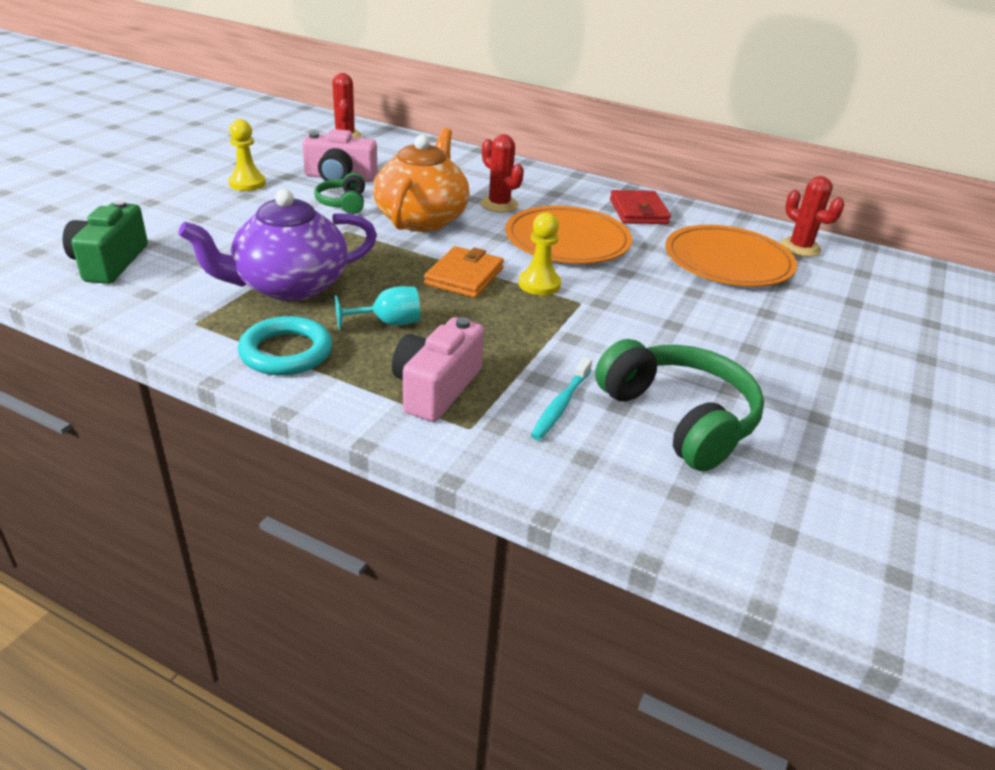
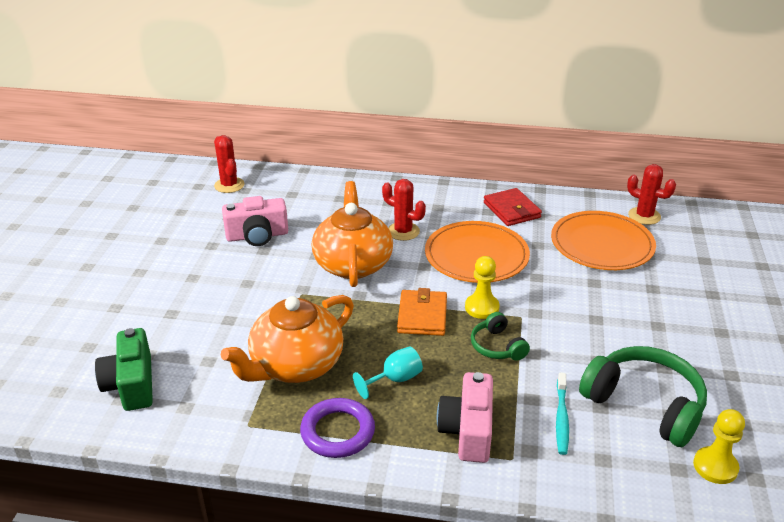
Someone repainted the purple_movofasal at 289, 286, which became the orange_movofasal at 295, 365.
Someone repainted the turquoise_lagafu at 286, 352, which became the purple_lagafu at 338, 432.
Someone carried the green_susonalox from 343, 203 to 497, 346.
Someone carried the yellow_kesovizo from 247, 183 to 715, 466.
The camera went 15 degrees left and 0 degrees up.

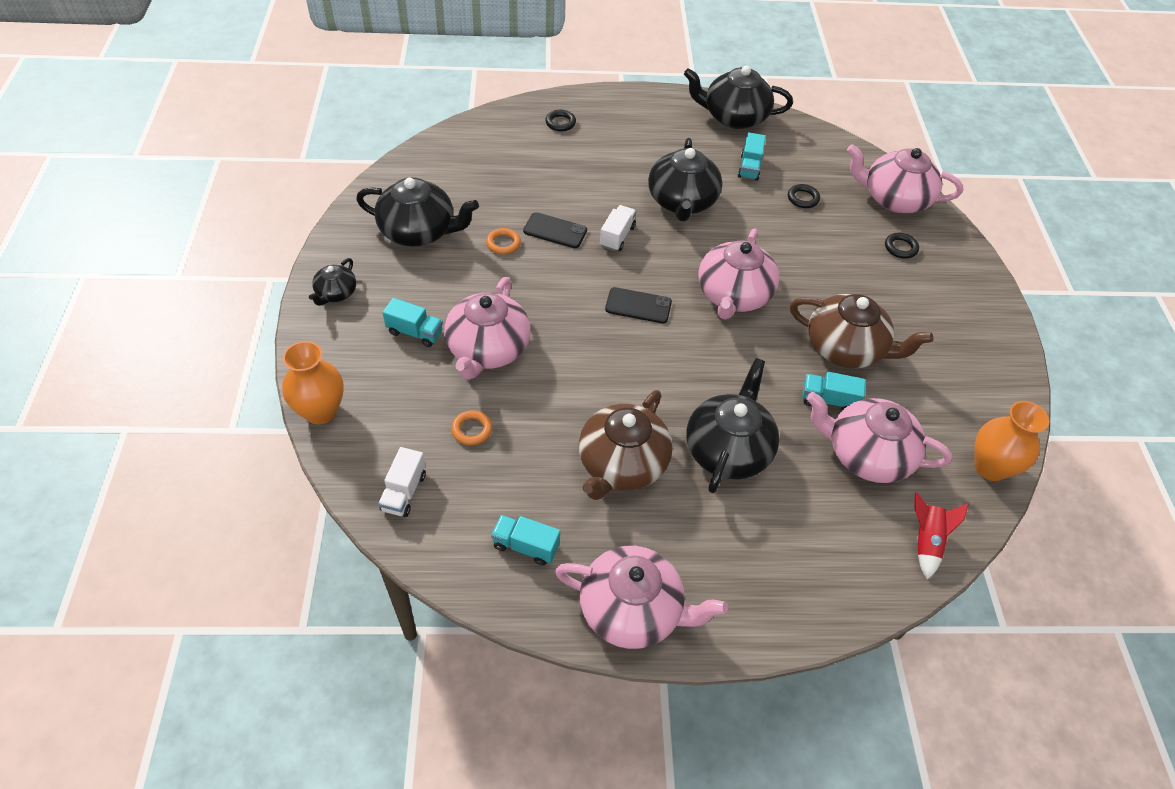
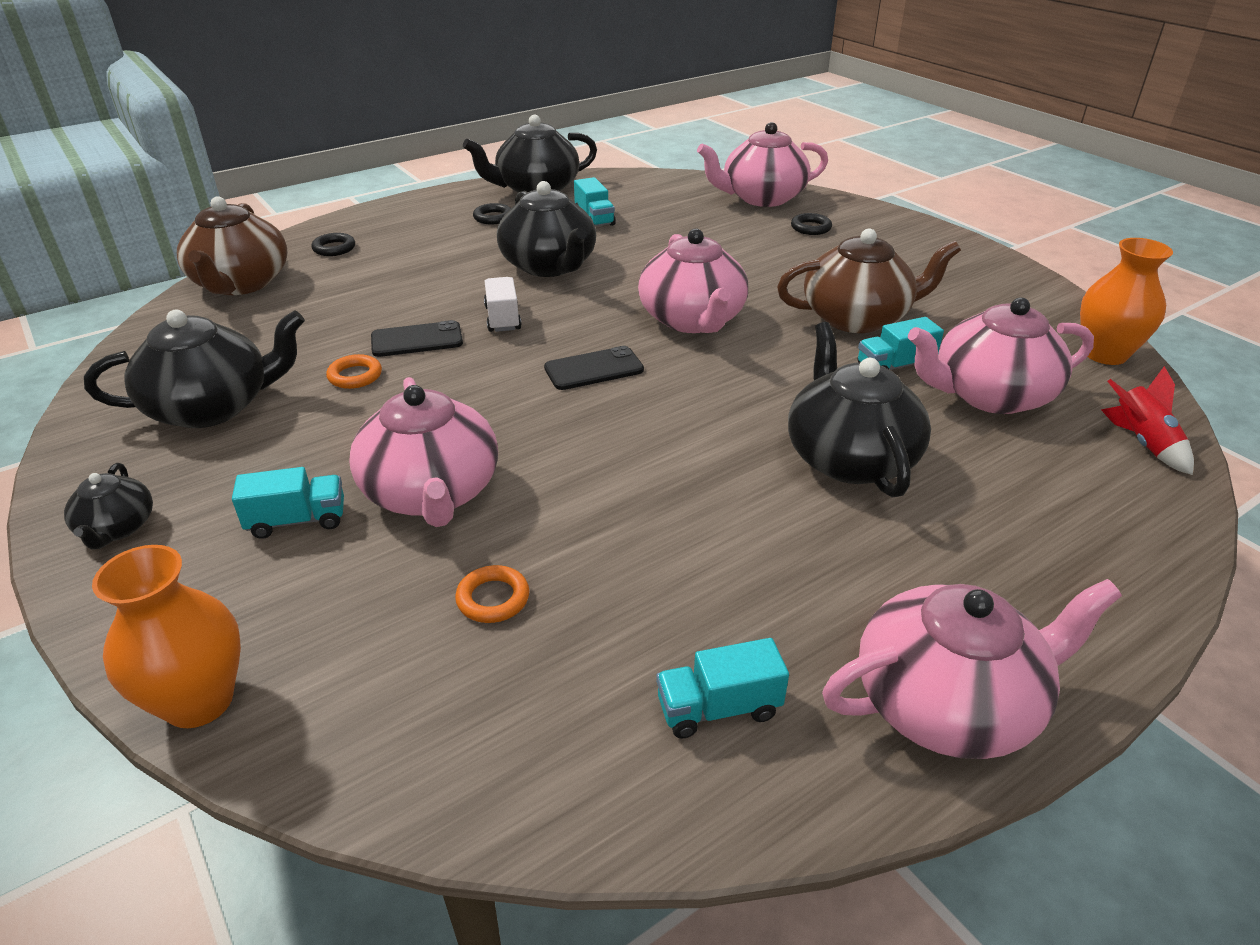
Someone carried the brown_movofasal from 621, 464 to 241, 283.
Someone carried the black_lagafu from 803, 198 to 493, 217.
Someone took away the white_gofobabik at 404, 492.
The camera went 30 degrees left and 15 degrees down.

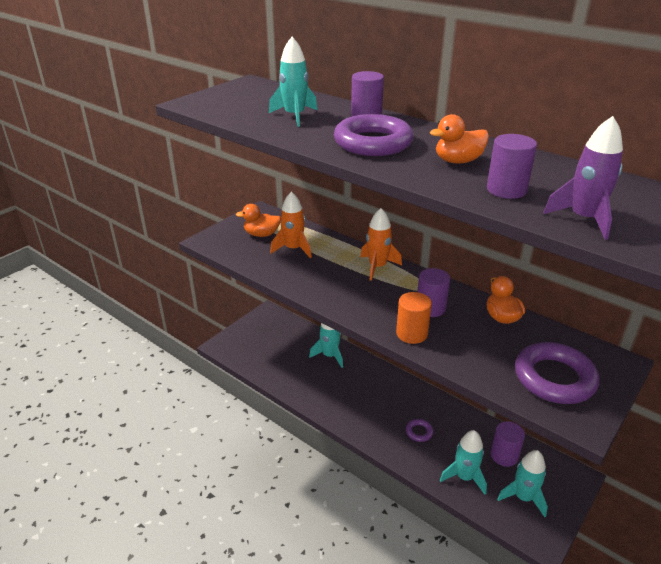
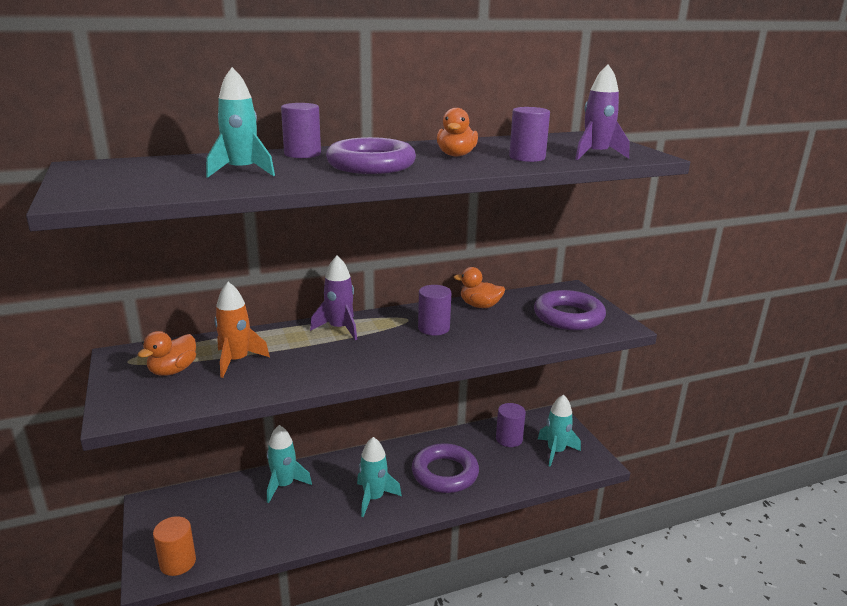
Someone carried the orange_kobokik from 411, 333 to 178, 562.
Someone repainted the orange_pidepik at 377, 267, which became the purple_pidepik at 339, 328.
Someone carried the turquoise_pidepik from 464, 477 to 374, 498.
Someone scaled the purple_lagafu at 419, 432 by 2.22.
The camera went 60 degrees left and 10 degrees down.

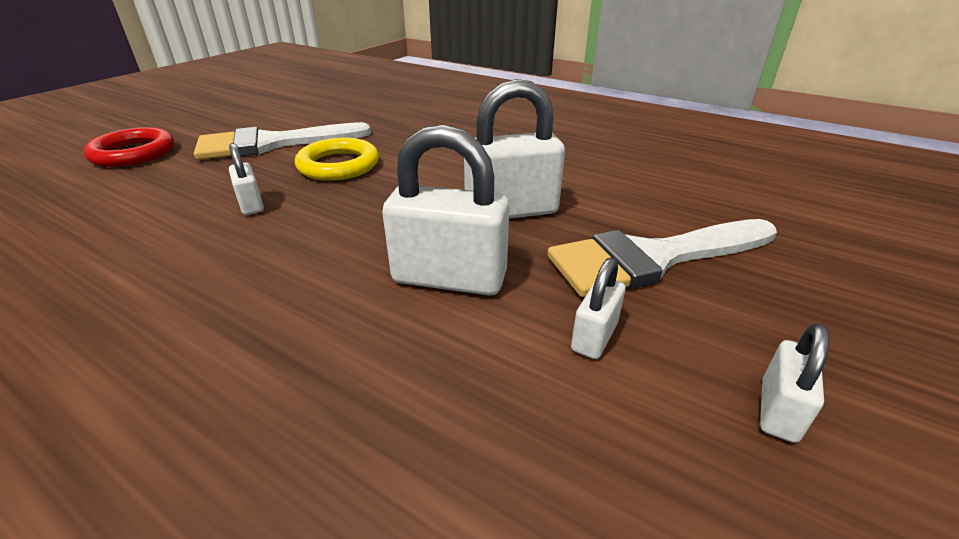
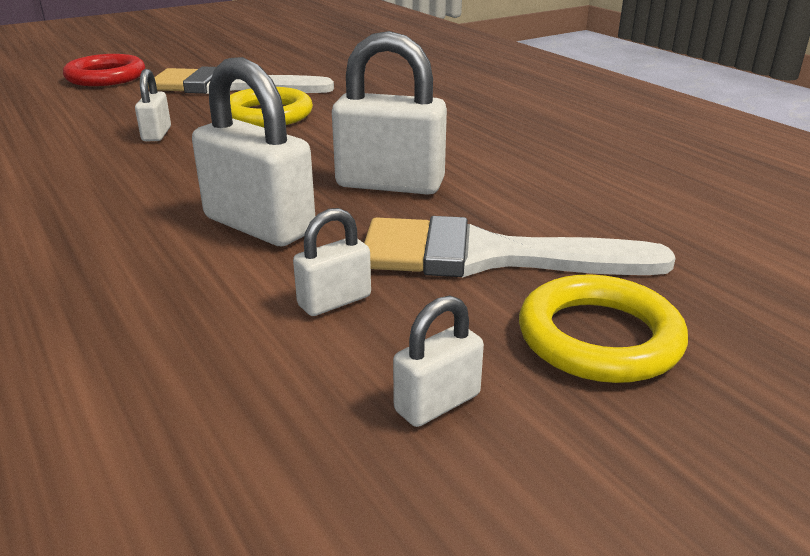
Someone put down the yellow_lagafu at 599, 337.
The camera went 25 degrees right and 5 degrees down.

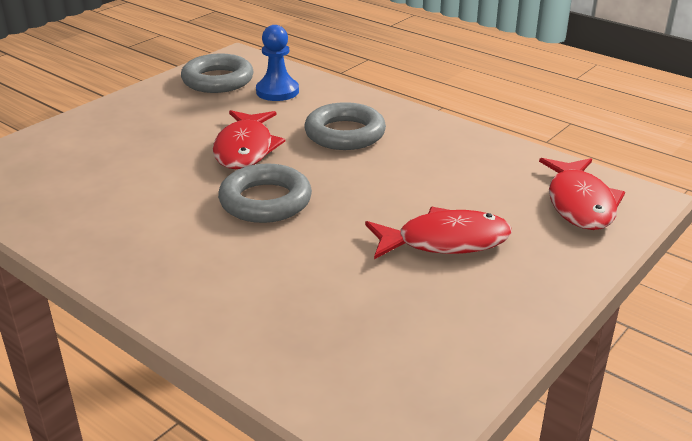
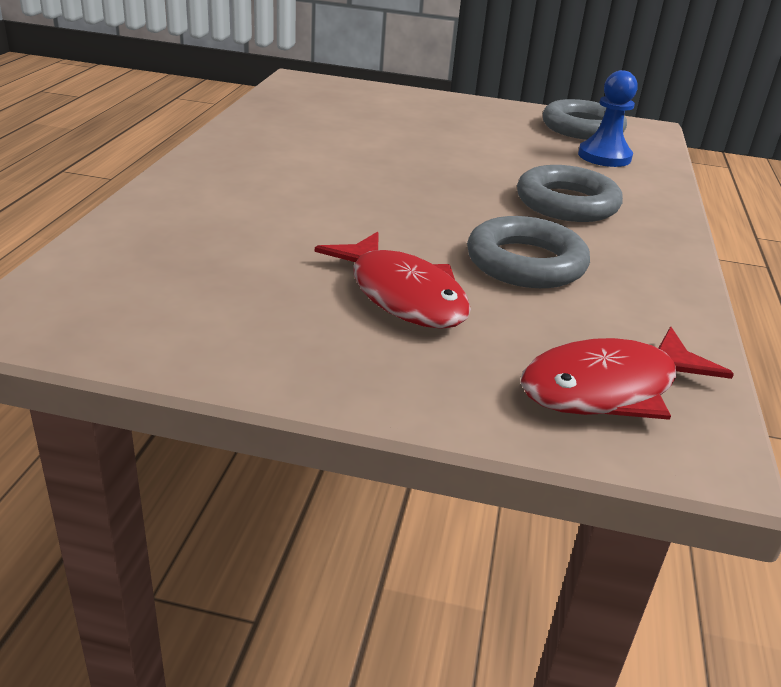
Someone carried the grey_lagafu from 265, 201 to 525, 263.
Someone took away the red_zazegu at 245, 149.
The camera went 60 degrees right and 0 degrees up.

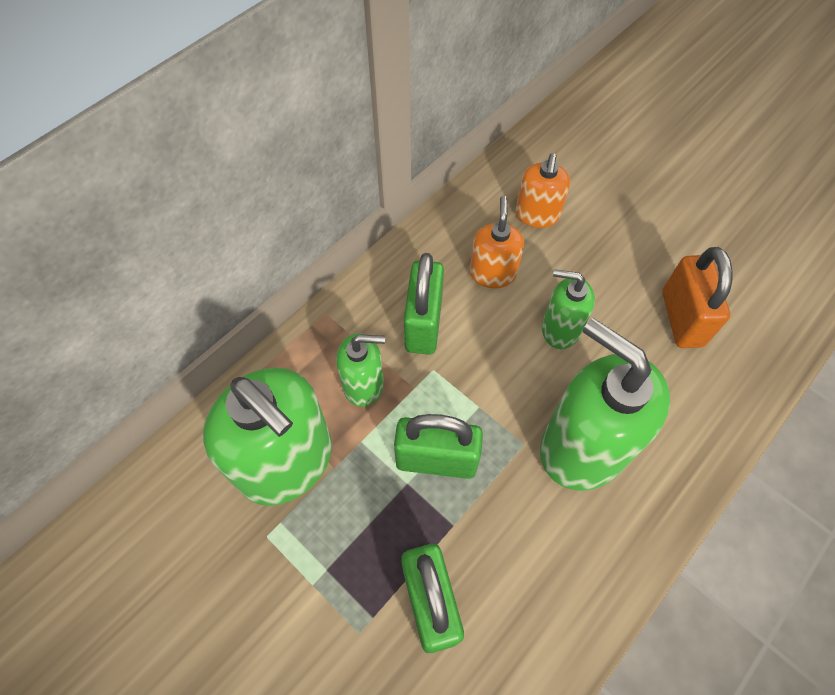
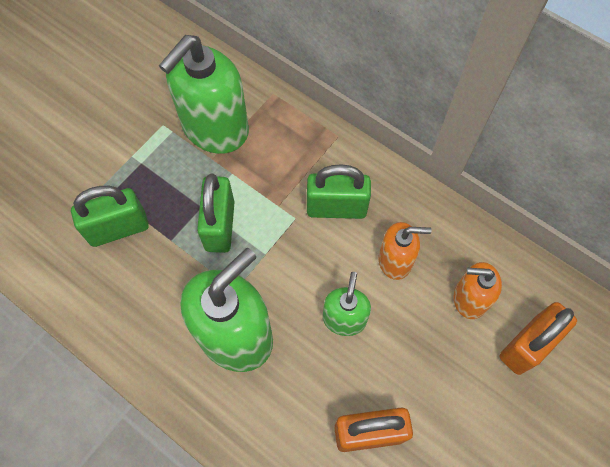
Someone put down the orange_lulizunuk at 527, 345.
Someone took away the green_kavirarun at 363, 384.
The camera went 85 degrees right and 5 degrees up.

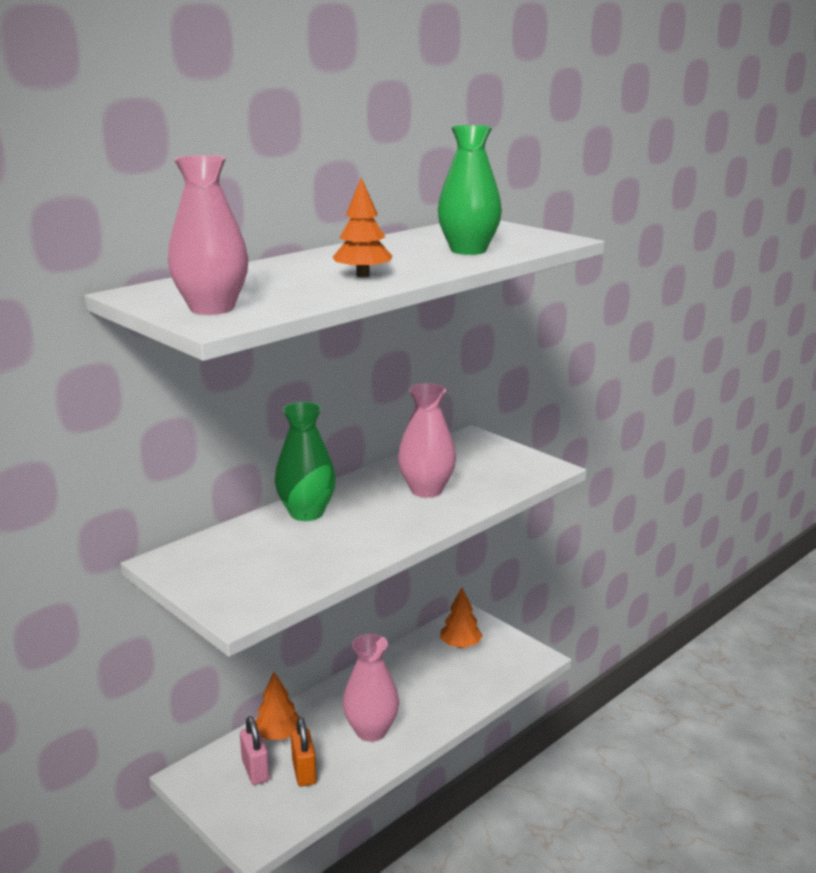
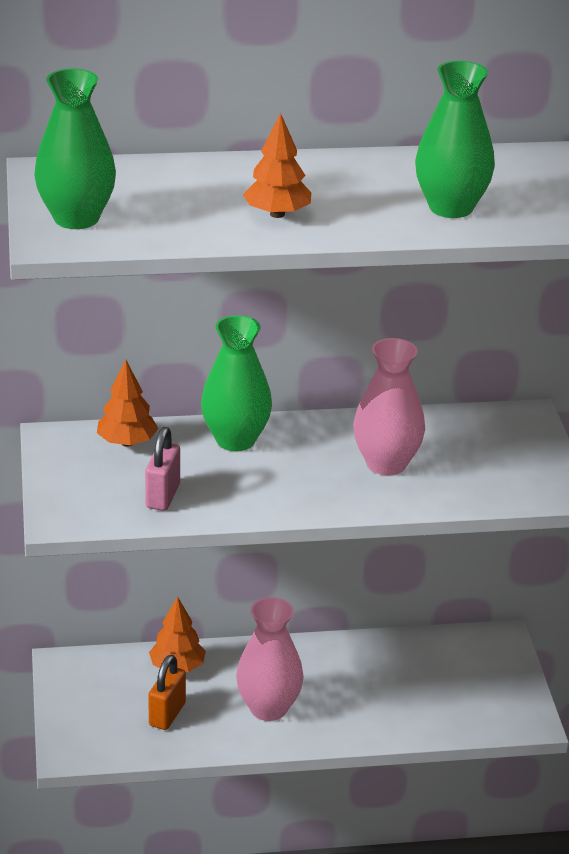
Someone repainted the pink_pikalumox at 212, 308, which became the green_pikalumox at 76, 218.
Someone carried the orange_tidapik from 460, 645 to 127, 442.
Someone carried the pink_lulizunuk from 255, 771 to 163, 496.
The camera went 35 degrees right and 10 degrees up.

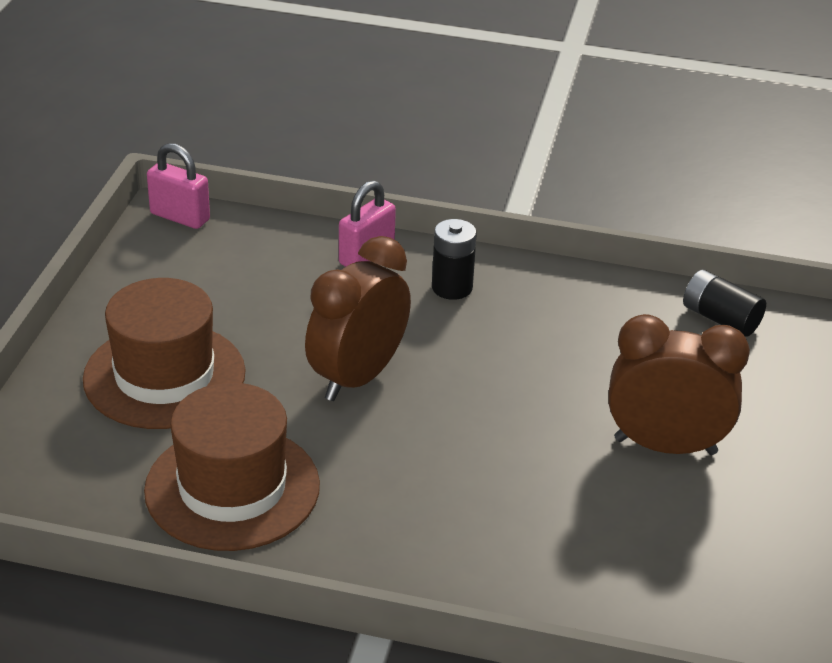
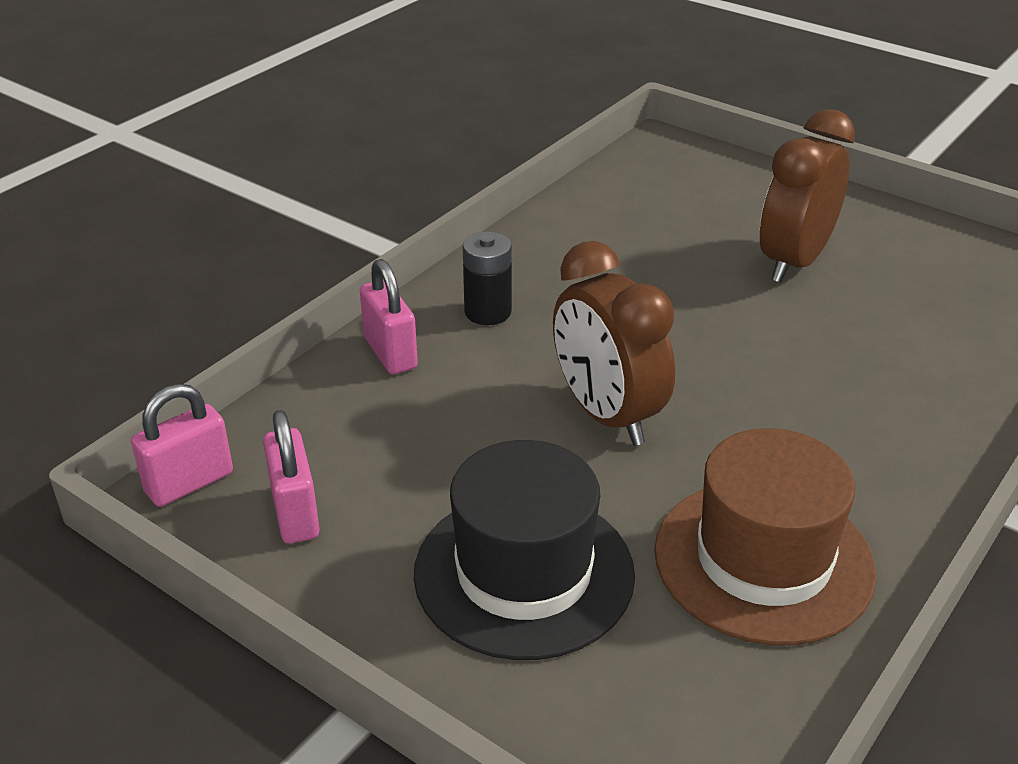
Someone put down the pink_lulizunuk at 295, 513.
Someone repainted the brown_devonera at 164, 376, which became the black_devonera at 524, 573.
Someone took away the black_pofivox at 720, 318.
The camera went 65 degrees left and 0 degrees up.

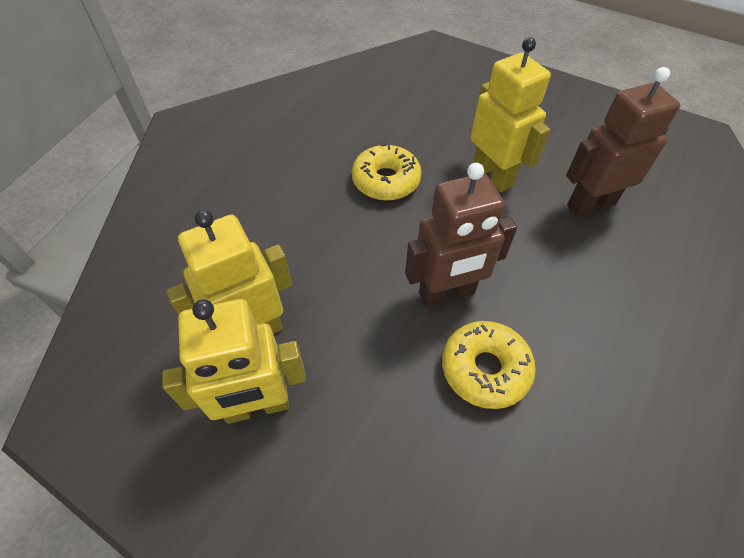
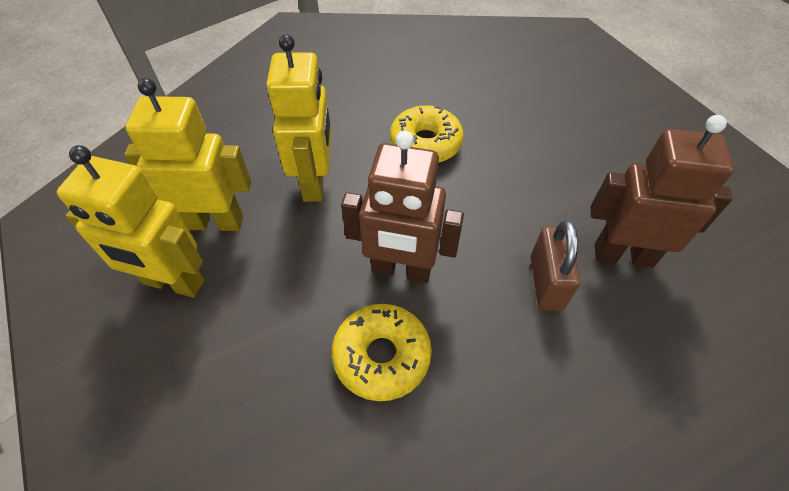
Someone carried the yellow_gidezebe from 492, 176 to 315, 182.
Someone put down the brown_lulizunuk at 546, 283.
The camera went 30 degrees right and 0 degrees up.

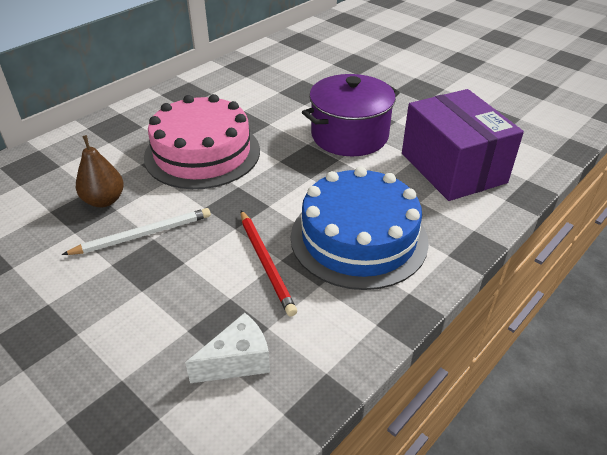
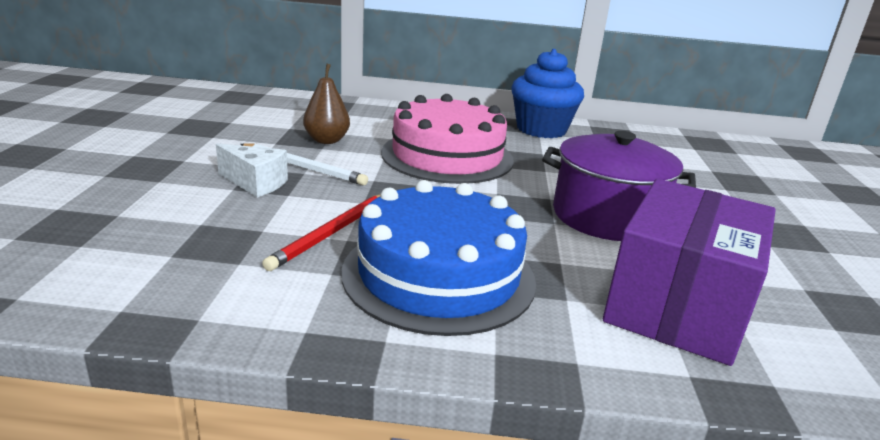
Someone carried the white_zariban from 237, 361 to 255, 183.
Someone put down the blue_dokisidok at 541, 129.
The camera went 50 degrees right and 15 degrees down.

